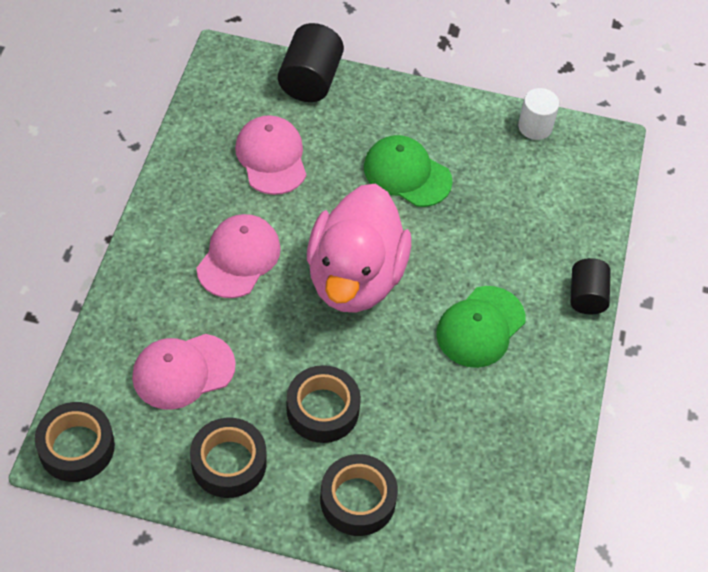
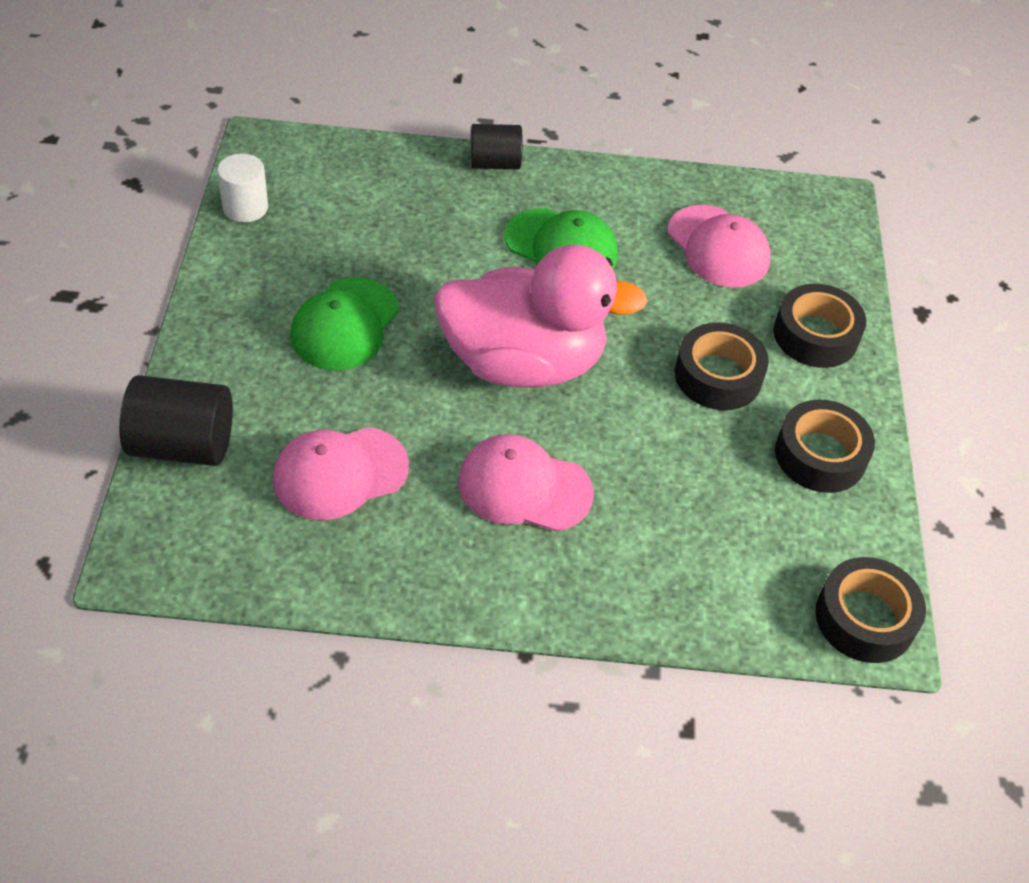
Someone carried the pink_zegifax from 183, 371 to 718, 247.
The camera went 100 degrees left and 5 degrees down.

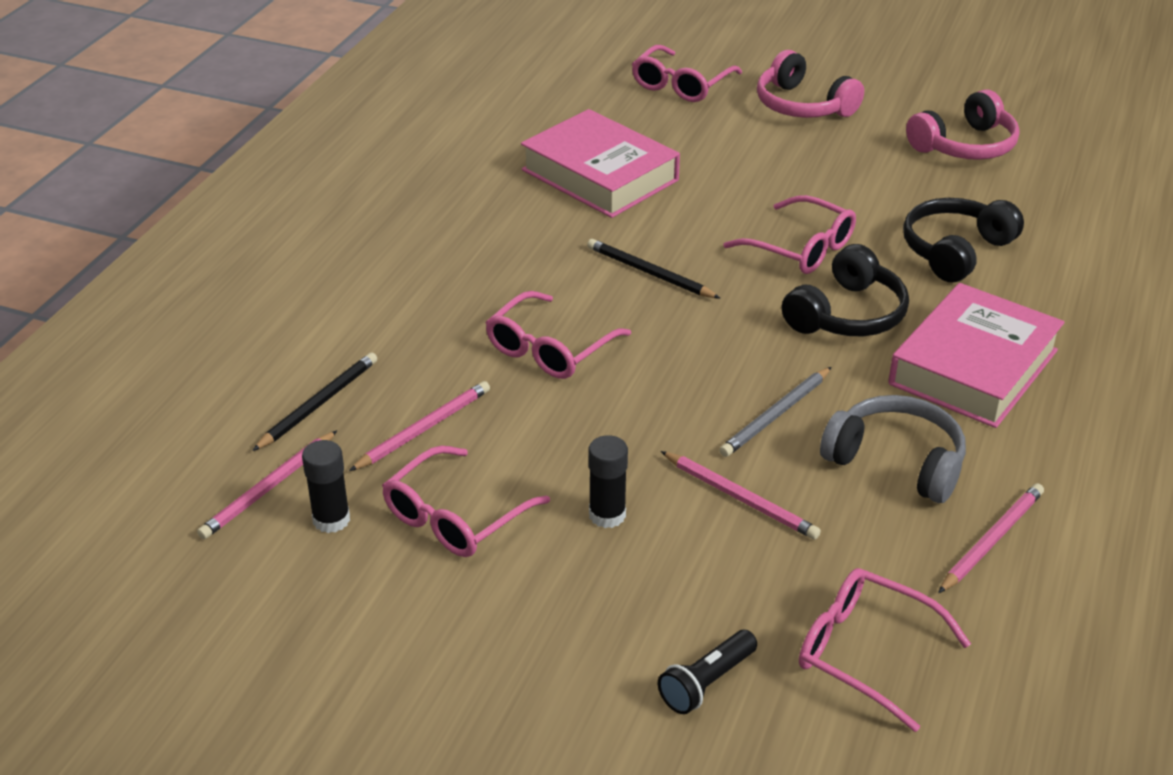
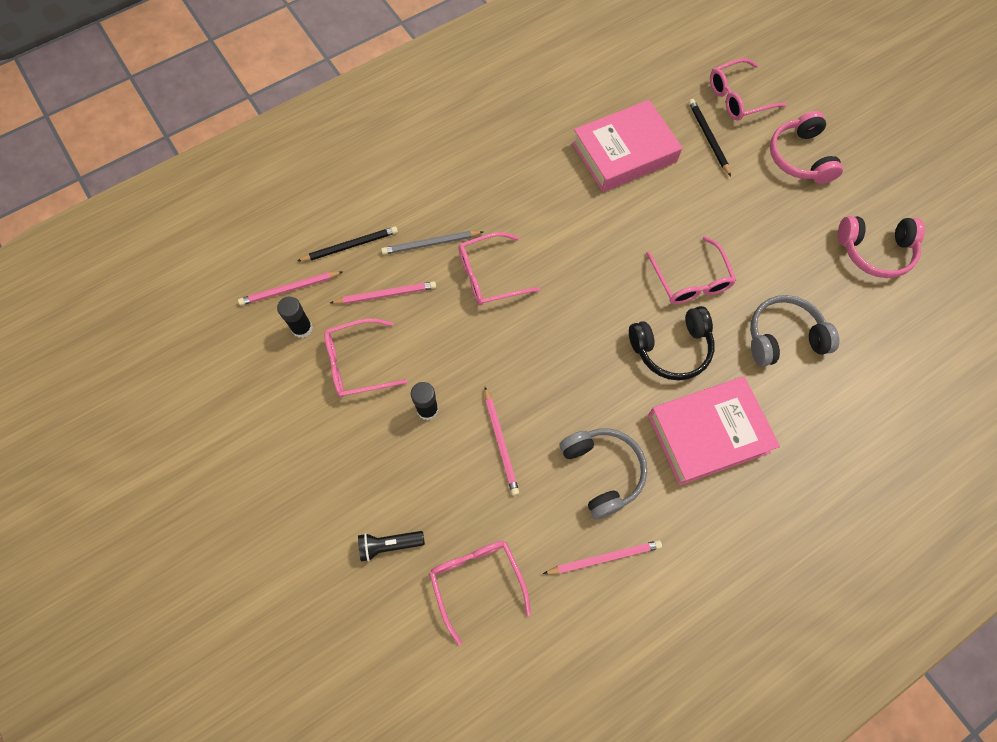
Someone carried the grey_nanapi from 776, 415 to 431, 244.
Someone rotated the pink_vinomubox at 600, 175 by 75 degrees clockwise.
Someone carried the black_nanapi from 649, 273 to 708, 138.
Someone repainted the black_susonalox at 955, 251, which became the grey_susonalox at 783, 337.
The camera went 35 degrees right and 30 degrees up.

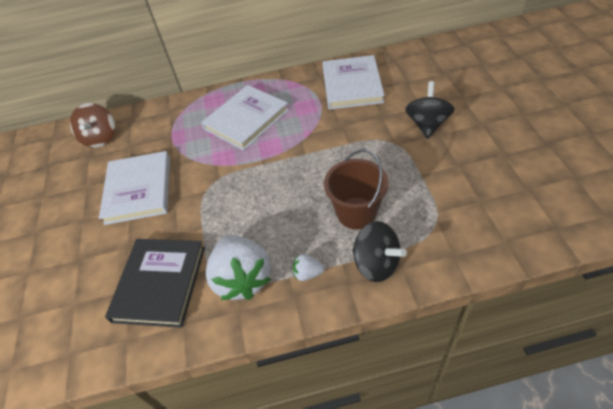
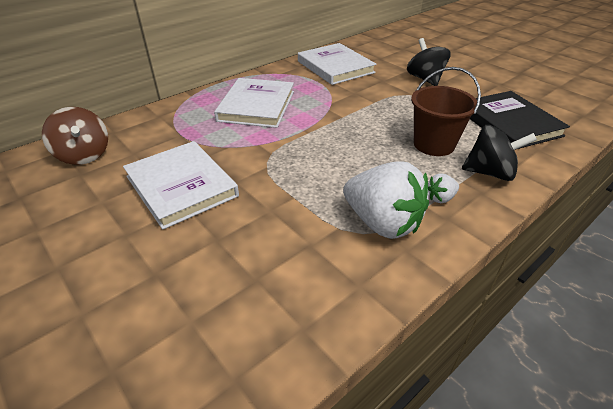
Someone carried the black_vinomubox from 160, 283 to 509, 123.
The camera went 35 degrees left and 10 degrees down.

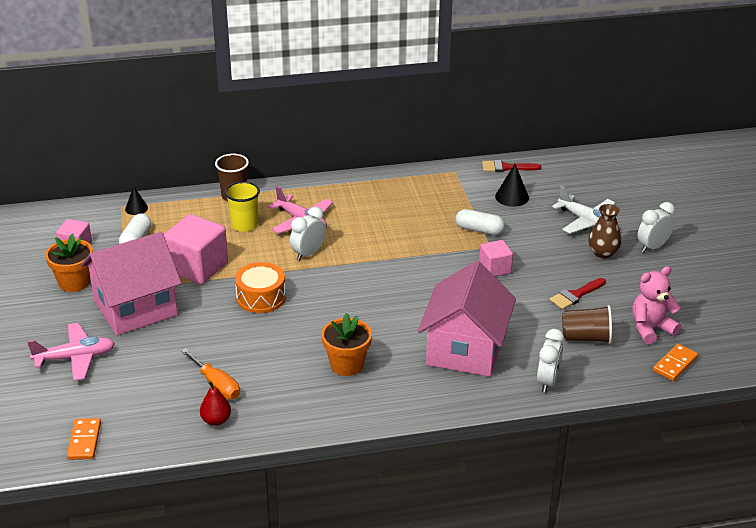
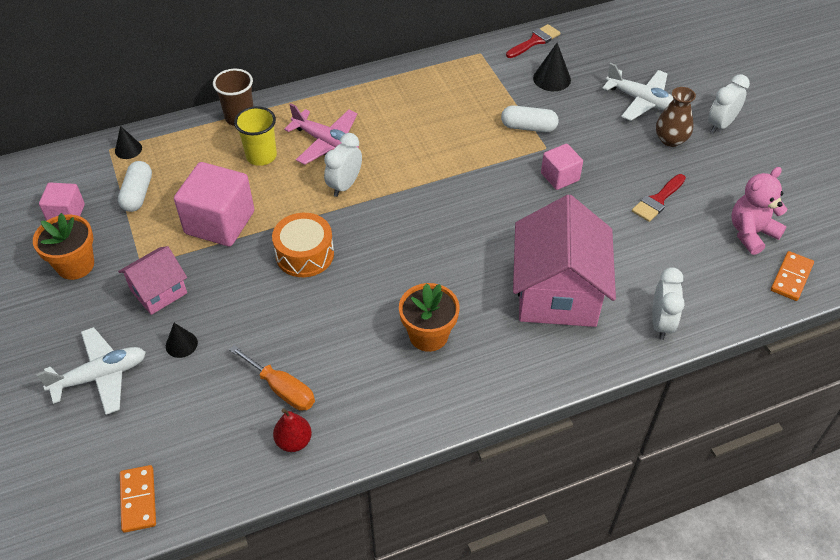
Someone repainted the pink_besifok at 75, 358, which became the white_besifok at 100, 376.
Someone scaled the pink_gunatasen at 135, 308 by 0.54.
Someone put down the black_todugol at 181, 344.
Someone rotated the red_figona at 506, 167 by 150 degrees clockwise.
Someone took away the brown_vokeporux at 586, 338.
The camera went 10 degrees left and 15 degrees up.

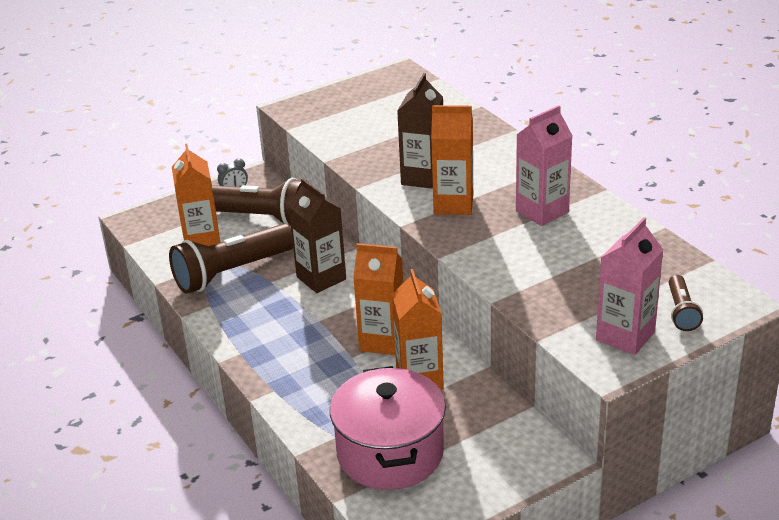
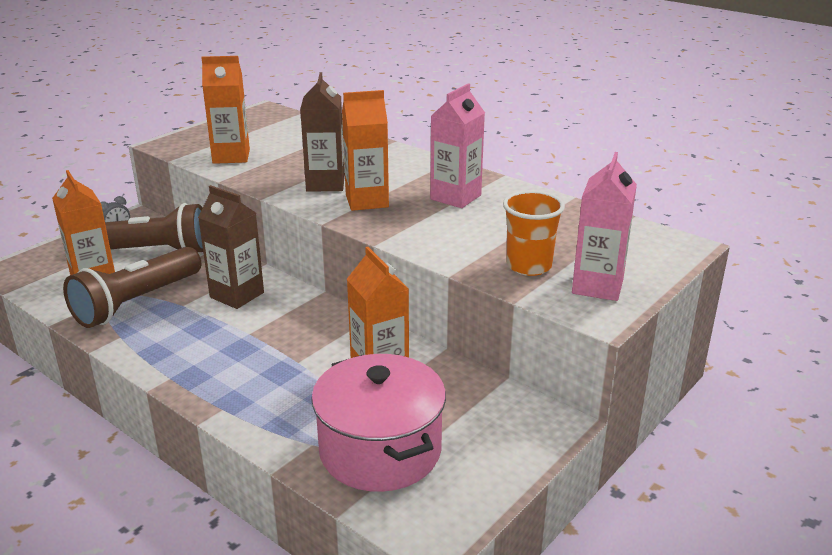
Someone carried the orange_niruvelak from 382, 341 to 231, 156.
Someone put down the orange_vokeporux at 529, 266.
Someone took away the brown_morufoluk at 681, 312.
The camera went 20 degrees left and 5 degrees down.

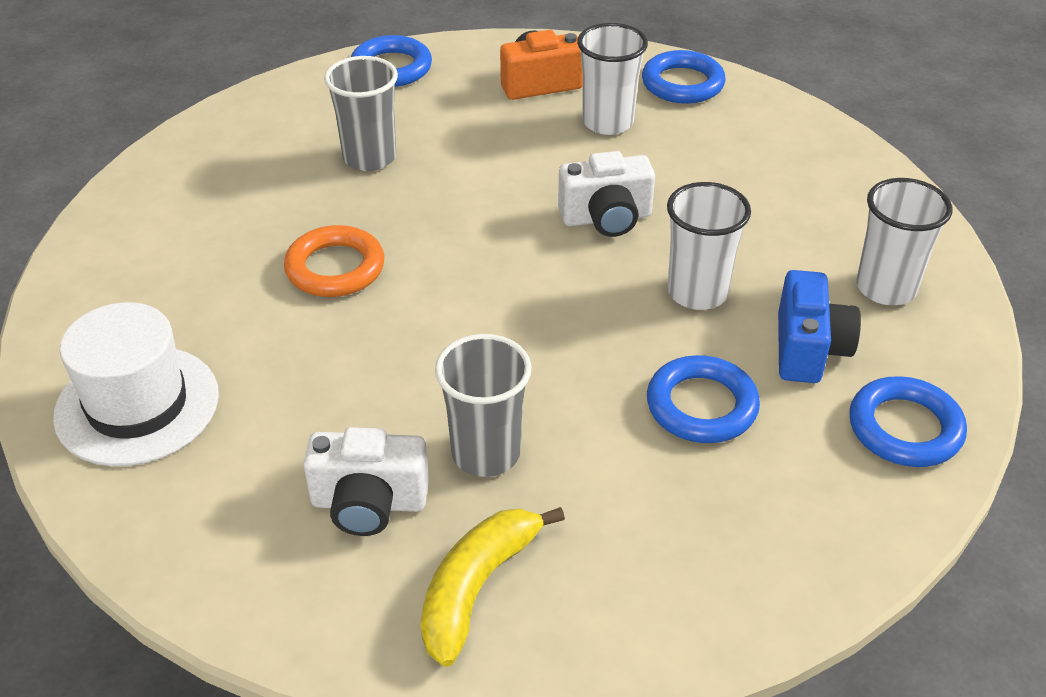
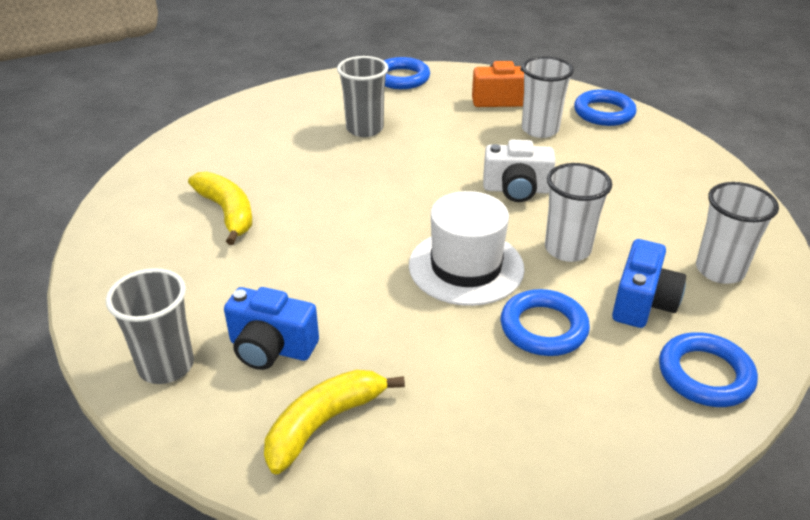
Someone carried the grey_vokeporux from 486, 453 to 166, 366.
Someone put down the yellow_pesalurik at 227, 213.
Someone repainted the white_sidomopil at 369, 503, which became the blue_sidomopil at 271, 348.
Someone carried the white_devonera from 137, 405 to 466, 267.
Someone took away the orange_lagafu at 335, 268.
The camera went 15 degrees right and 5 degrees down.

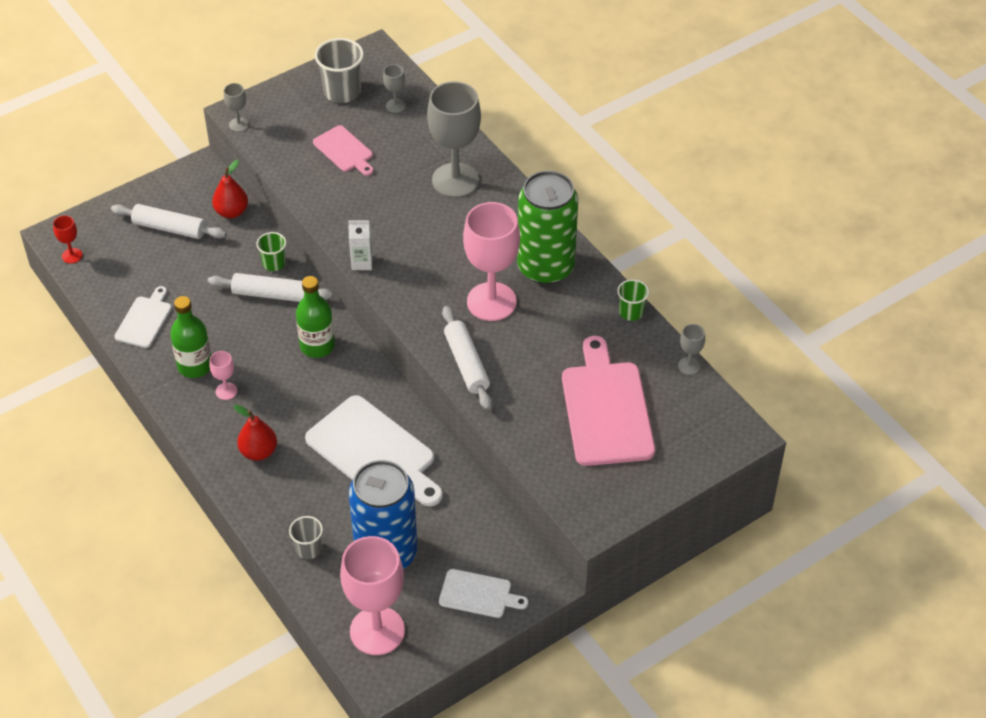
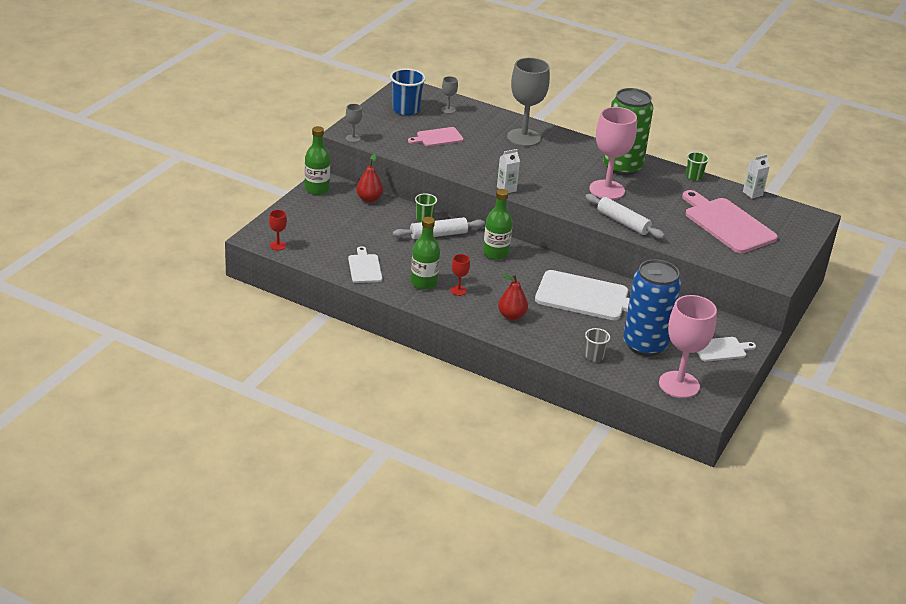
Someone put down the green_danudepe at 317, 189.
Someone repainted the grey_vokeporux at 342, 92, which became the blue_vokeporux at 406, 109.
Someone rotated the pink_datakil at 344, 151 by 135 degrees clockwise.
Someone repainted the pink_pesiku at 226, 391, which became the red_pesiku at 458, 290.
Someone swapped the grey_pesiku at 689, 366 for the white_niruvelak at 752, 193.
Someone took away the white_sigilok at 169, 228.
The camera went 30 degrees left and 15 degrees down.

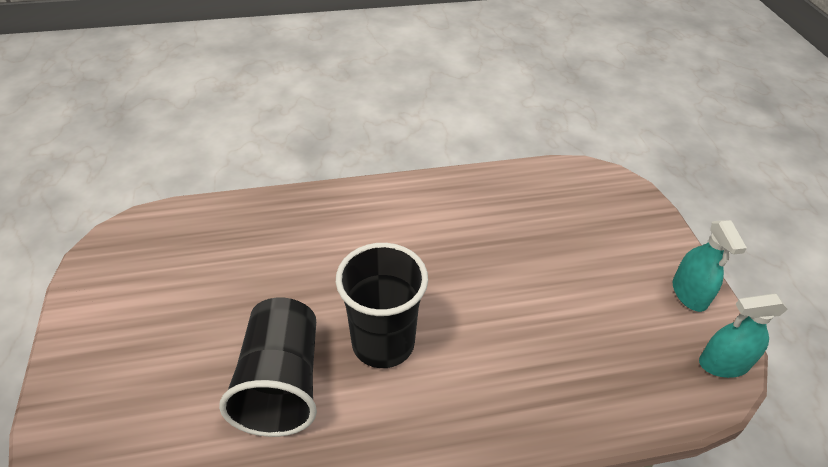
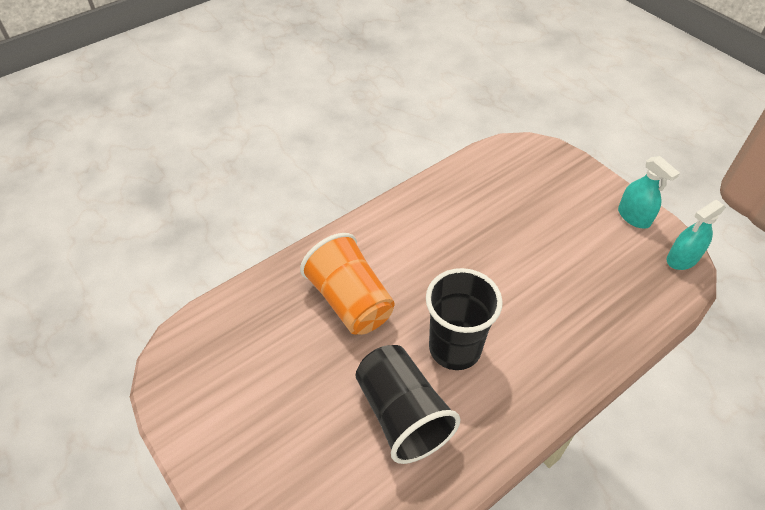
Someone put down the orange_vokeporux at 350, 301.
The camera went 25 degrees left and 5 degrees up.

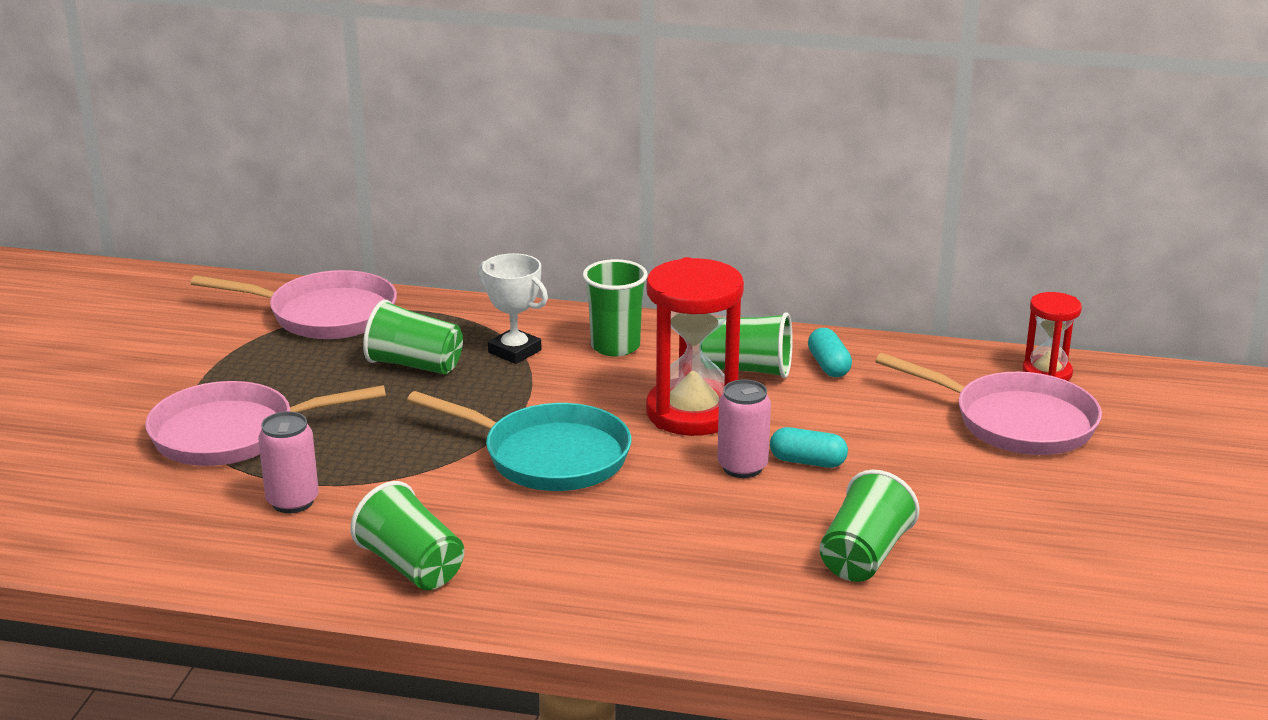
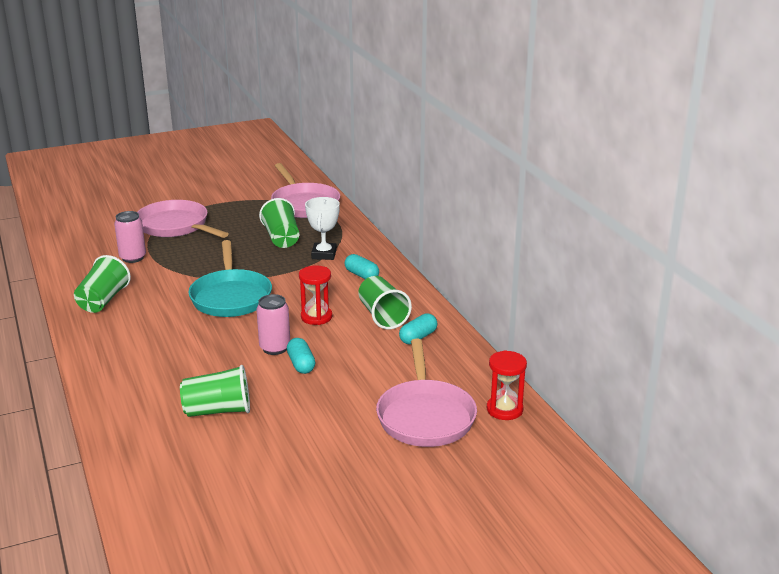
Someone scaled the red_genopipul at 692, 413 by 0.55.
Someone swapped the green_vokeporux at 615, 346 for the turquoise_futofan at 361, 275.
The camera went 55 degrees right and 0 degrees up.

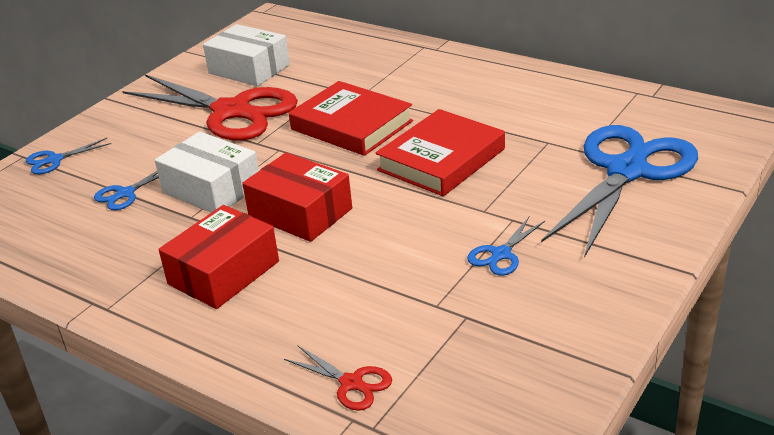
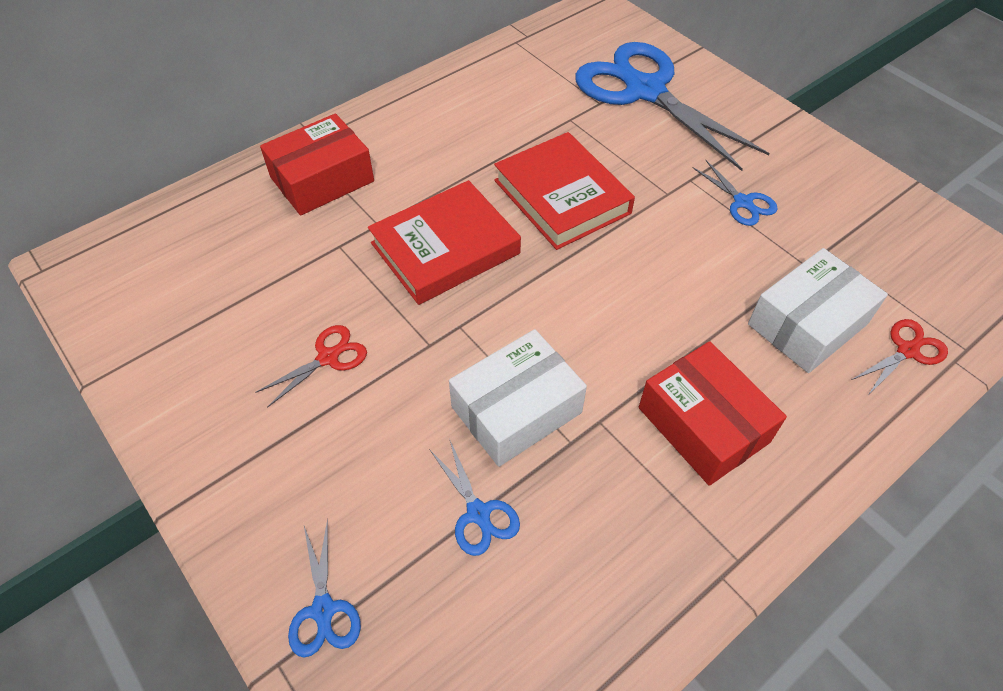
Someone scaled the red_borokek at 231, 111 by 0.41.
Someone carried the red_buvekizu from 300, 213 to 322, 179.
Someone carried the white_buvekizu from 249, 69 to 807, 324.
The camera went 75 degrees left and 20 degrees up.

